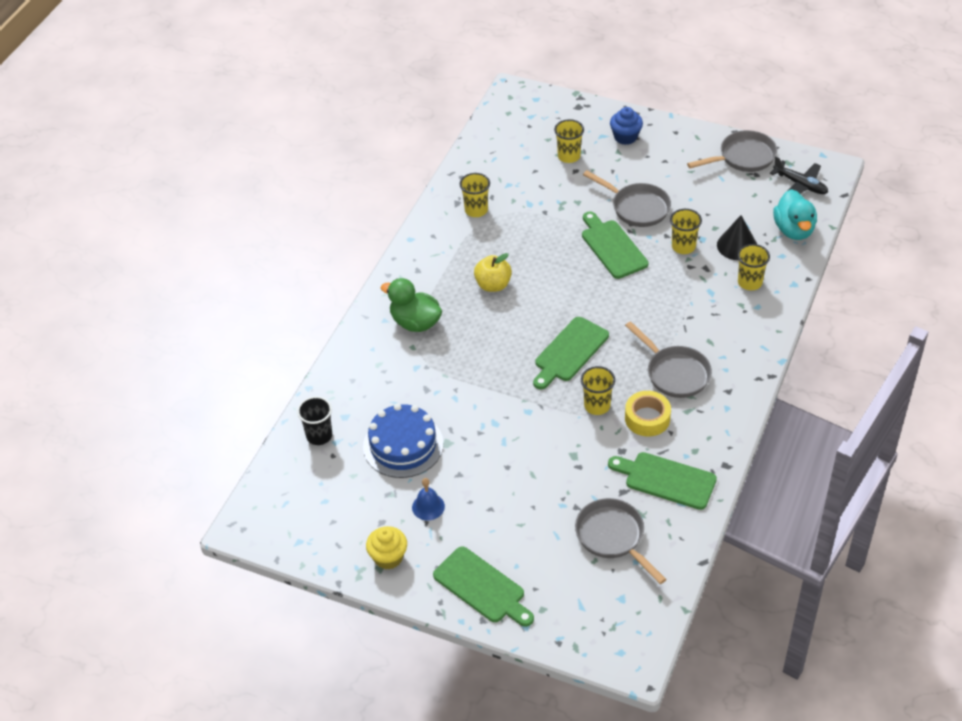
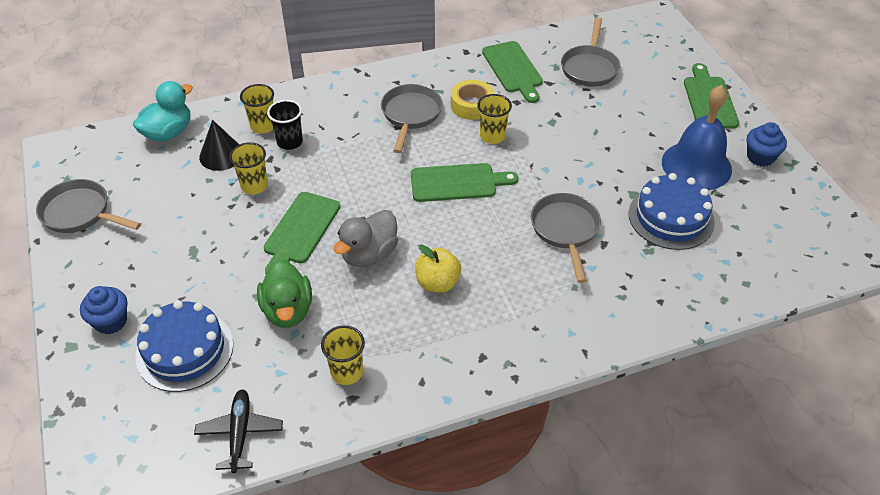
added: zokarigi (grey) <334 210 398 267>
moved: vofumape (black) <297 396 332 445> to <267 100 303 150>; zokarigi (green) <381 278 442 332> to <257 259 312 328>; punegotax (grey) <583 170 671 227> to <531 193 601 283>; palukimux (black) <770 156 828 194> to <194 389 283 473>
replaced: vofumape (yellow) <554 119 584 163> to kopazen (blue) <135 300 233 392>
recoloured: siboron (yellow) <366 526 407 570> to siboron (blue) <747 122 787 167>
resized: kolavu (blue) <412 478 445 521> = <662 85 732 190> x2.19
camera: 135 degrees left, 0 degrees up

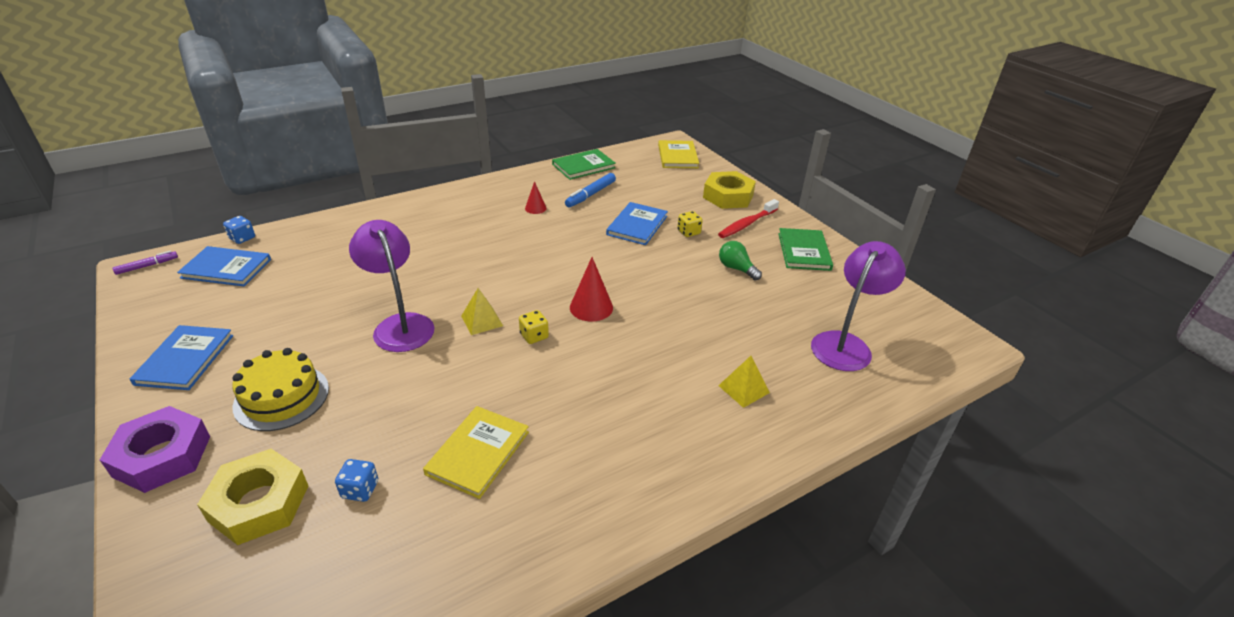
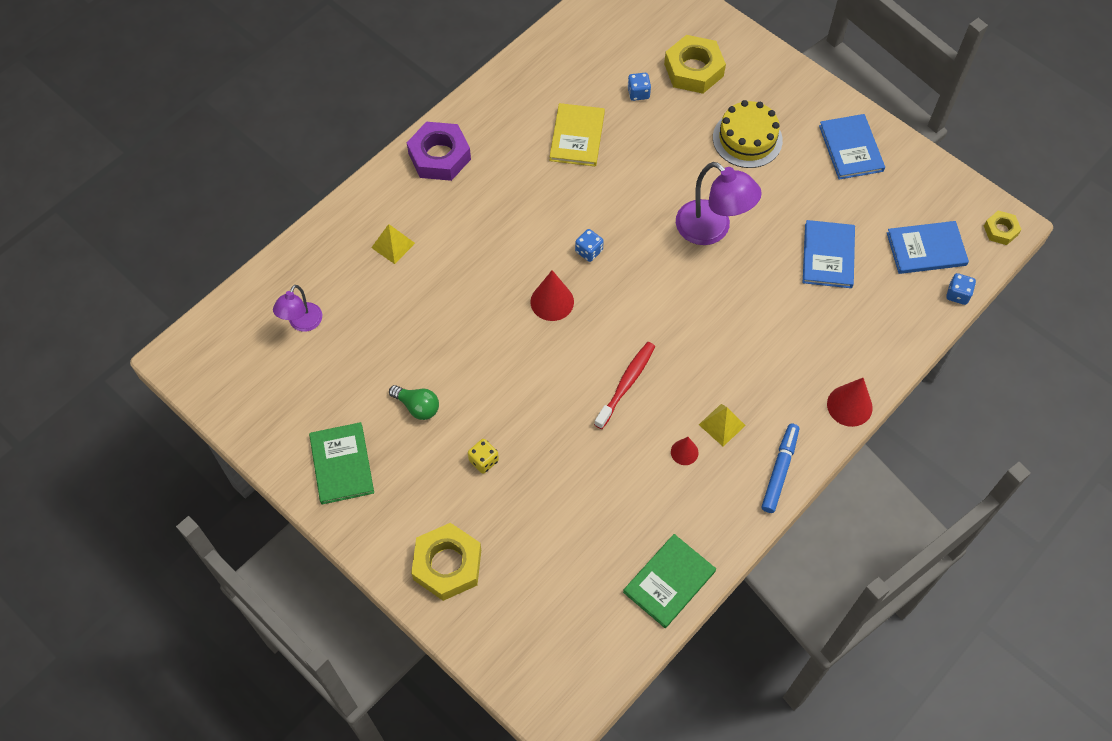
removed: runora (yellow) <658 140 699 168>
added: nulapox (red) <827 378 873 427>
moved: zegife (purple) <100 406 210 493> to <407 122 471 181>; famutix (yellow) <461 288 503 335> to <699 404 746 446>; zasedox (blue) <565 173 616 207> to <761 424 799 513>; runora (blue) <606 202 668 245> to <803 220 855 288>; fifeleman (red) <718 199 779 238> to <594 342 655 429>
replaced: zasedox (purple) <112 251 178 275> to zegife (yellow) <984 211 1022 245>
recoloured: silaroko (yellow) <519 310 549 344> to silaroko (blue) <575 229 604 262>
resized: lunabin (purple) <811 241 906 371> = <273 285 322 332> x0.60
camera: 165 degrees right, 25 degrees up

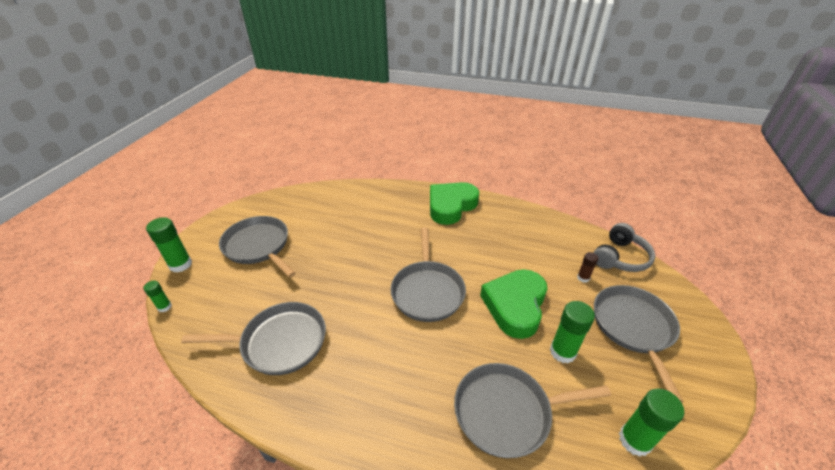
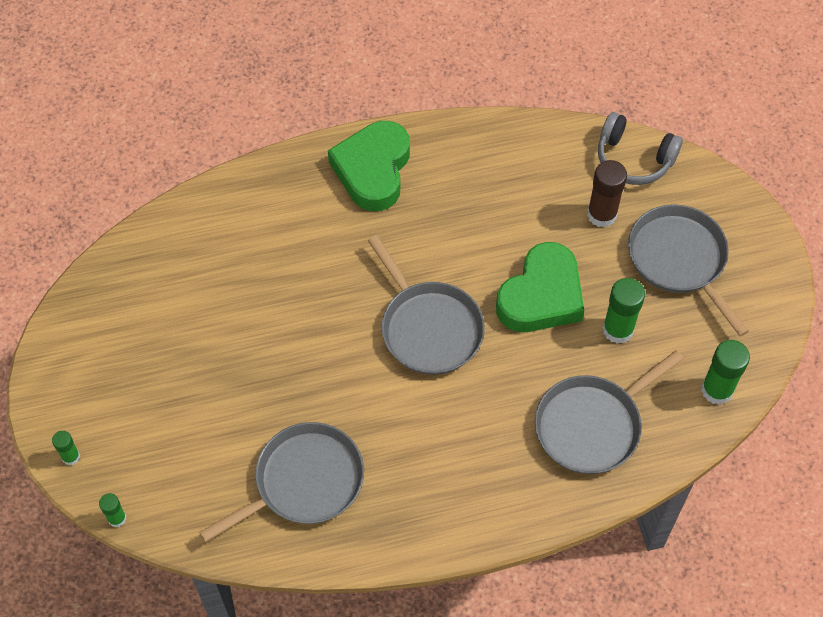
removed: punegotax (grey) <219 216 296 278>
turned: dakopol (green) <480 269 547 339> = <496 242 584 332> 135 degrees counterclockwise; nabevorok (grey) <593 223 655 272> = <598 112 683 185> 105 degrees clockwise
resized: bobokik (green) <146 217 192 273> = <52 431 80 465> x0.55; bobokik (brown) <577 252 598 283> = <587 160 627 227> x1.80
camera: 30 degrees left, 20 degrees up

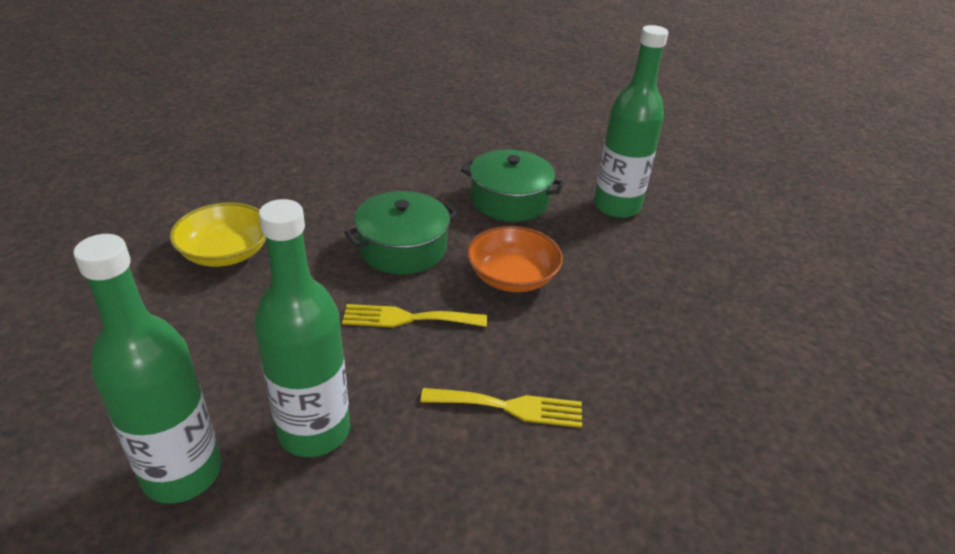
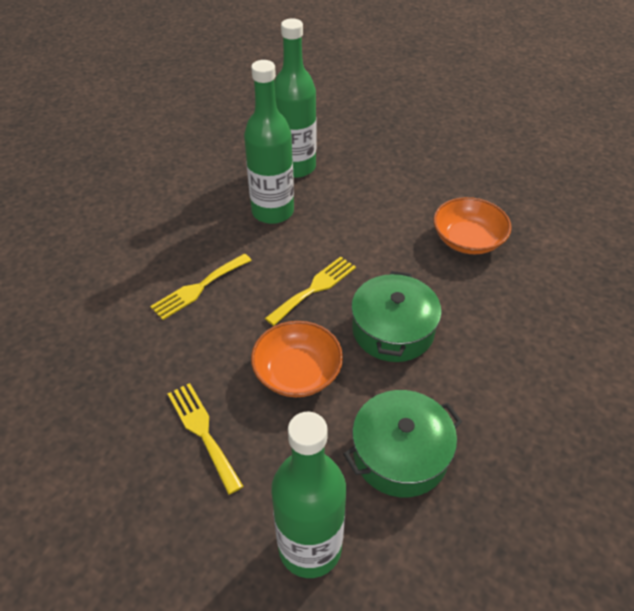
added: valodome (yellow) <168 383 243 495>
recoloured: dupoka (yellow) <170 203 266 267> to dupoka (orange) <433 197 512 254>
camera: 135 degrees right, 10 degrees up

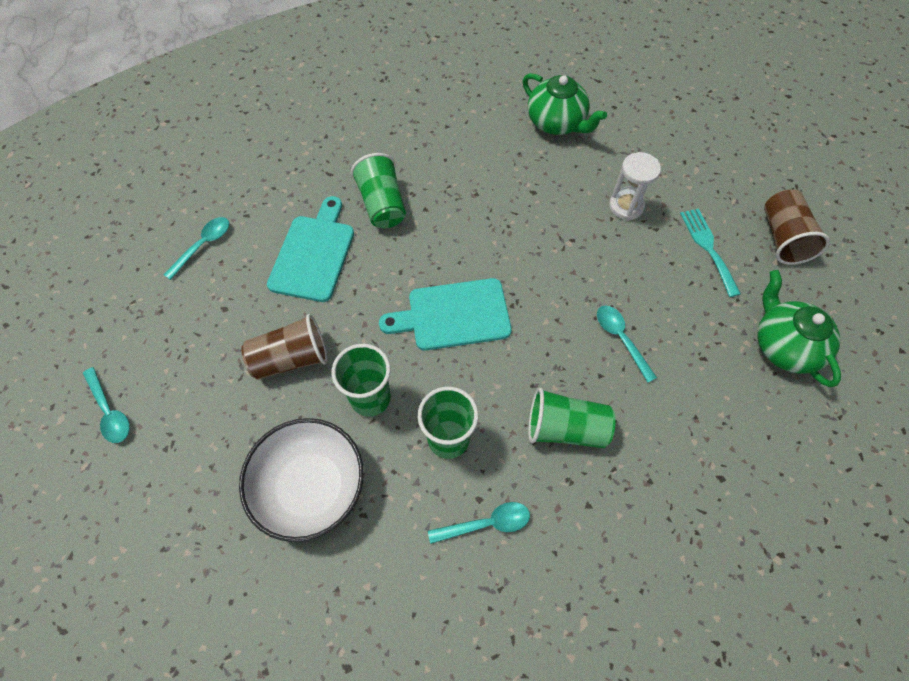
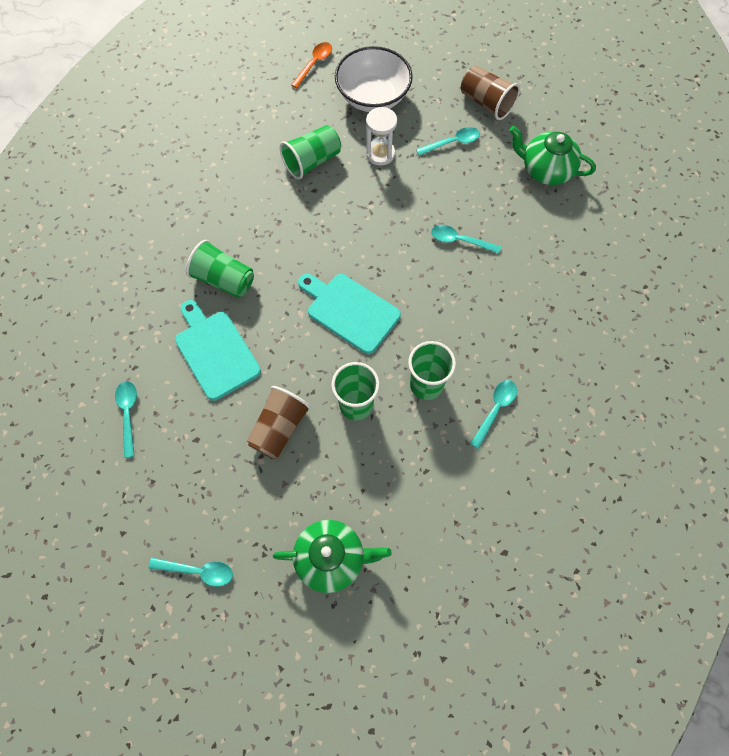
added: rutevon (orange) <291 42 332 88>
moved: dupoka (white) <239 418 364 542> to <335 46 413 112>; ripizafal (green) <523 73 607 135> to <273 520 391 593>; vofumape (green) <528 388 616 448> to <280 125 341 179>
replaced: valodome (turquoise) <680 208 741 297> to rutevon (turquoise) <416 127 480 156>
turned: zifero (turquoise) <379 278 512 350> = <298 274 401 354> 90 degrees clockwise
camera: 45 degrees left, 5 degrees up

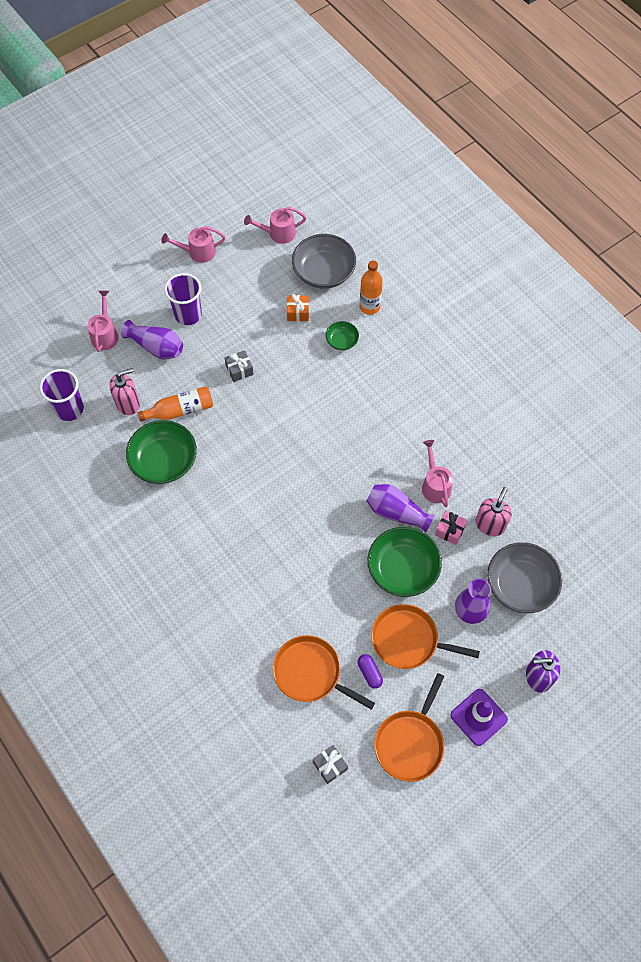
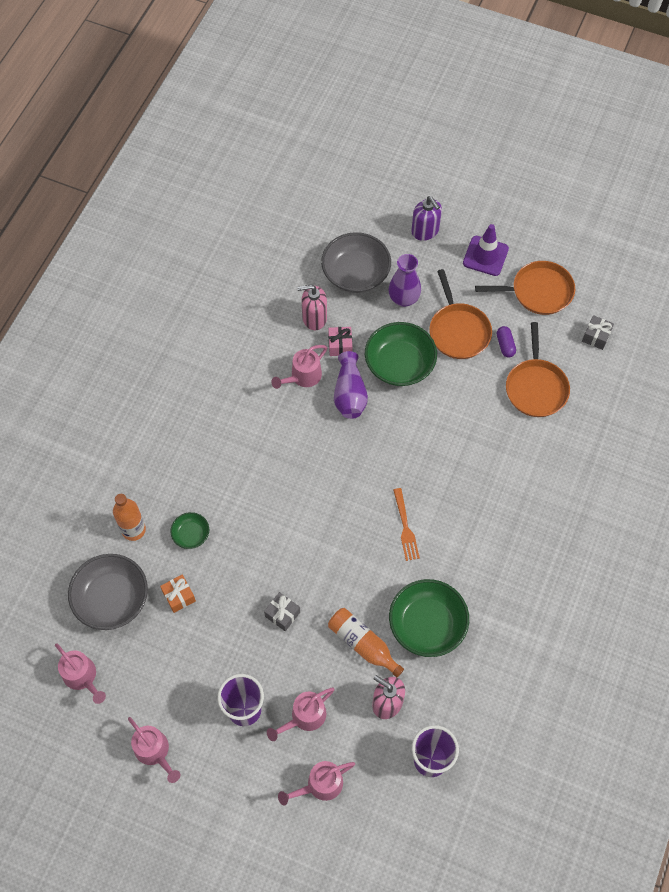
added: valodome (orange) <393 488 420 561>
replaced: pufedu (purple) <121 320 183 360> to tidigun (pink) <267 687 334 741>
turned: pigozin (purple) <358 654 383 689> = <497 326 516 358> 45 degrees counterclockwise
camera: 120 degrees left, 0 degrees up

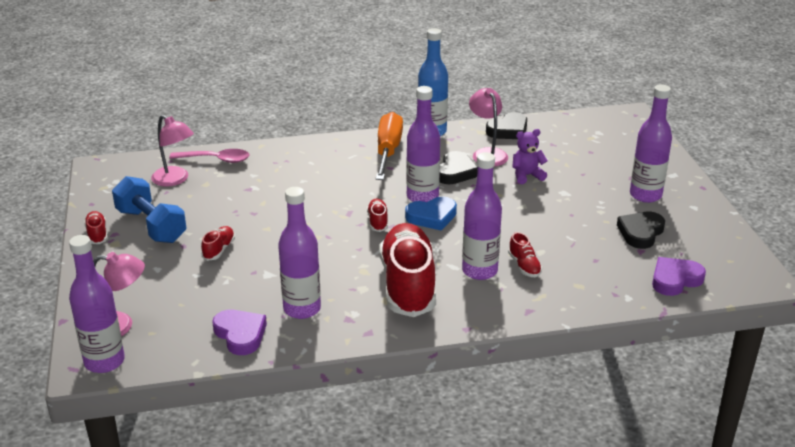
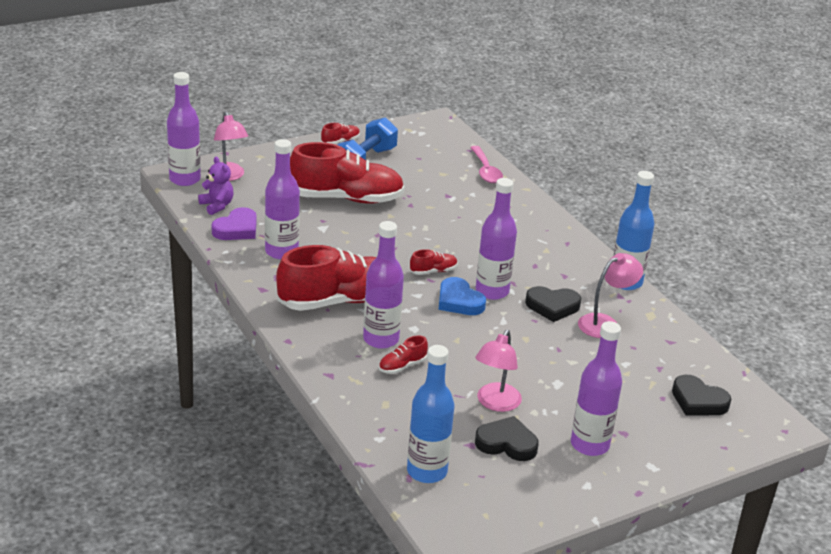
removed: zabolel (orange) <376 112 403 180>
moved: lunabin (pink) <151 115 194 187> to <475 330 522 412>; dakopol (black) <486 112 527 139> to <672 375 732 416>; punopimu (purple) <513 129 548 184> to <198 157 234 215>
replaced: dakopol (purple) <652 257 706 296> to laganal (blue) <407 345 454 483>
resized: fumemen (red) <201 226 235 261> = <290 142 404 203> x2.43
camera: 70 degrees right, 0 degrees up

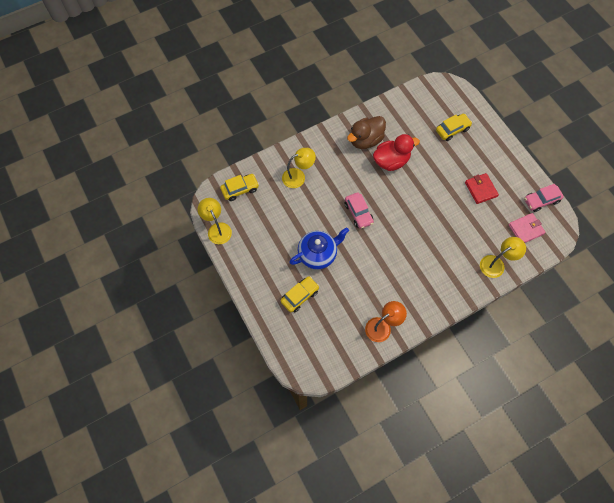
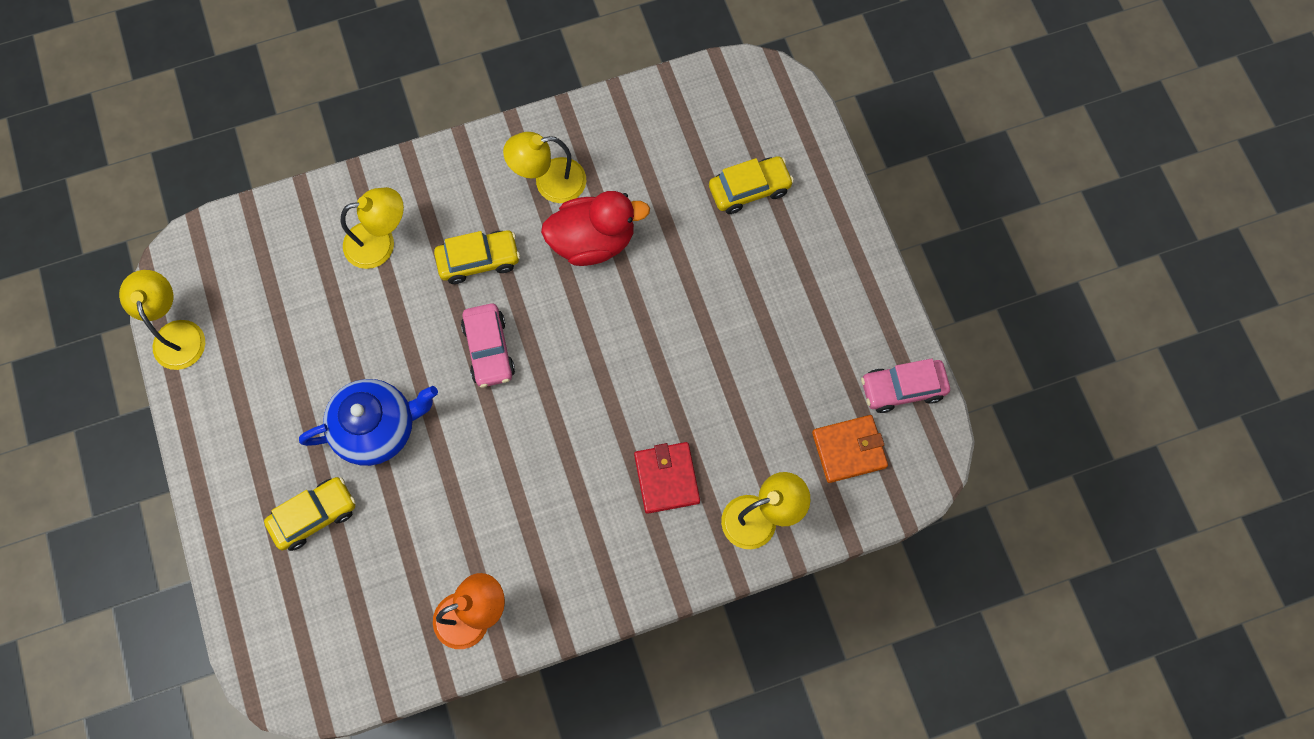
moved: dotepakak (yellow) <220 174 259 201> to <434 230 520 284>; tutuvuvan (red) <465 173 499 204> to <634 442 700 514>
replaced: zokarigi (brown) <347 116 386 149> to lunabin (yellow) <503 132 586 203>
recoloured: tutuvuvan (pink) <508 213 546 243> to tutuvuvan (orange) <812 415 888 483>
camera: 10 degrees right, 5 degrees up

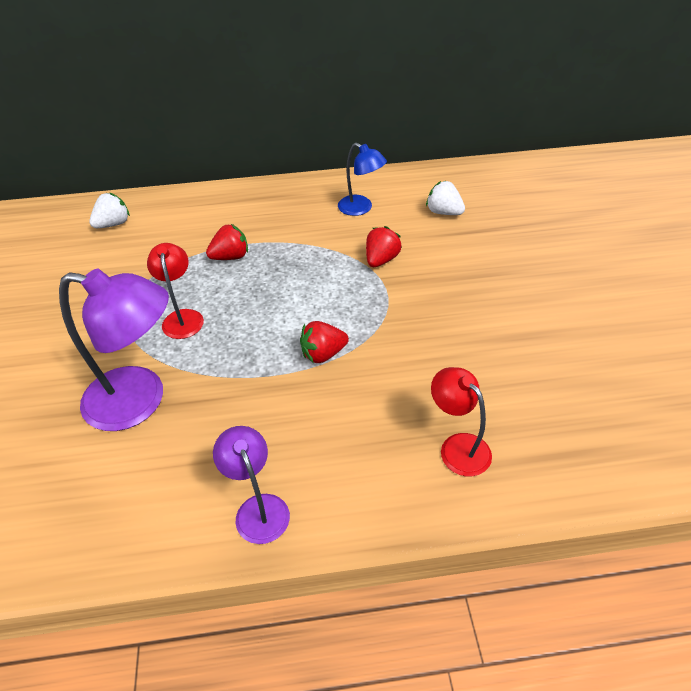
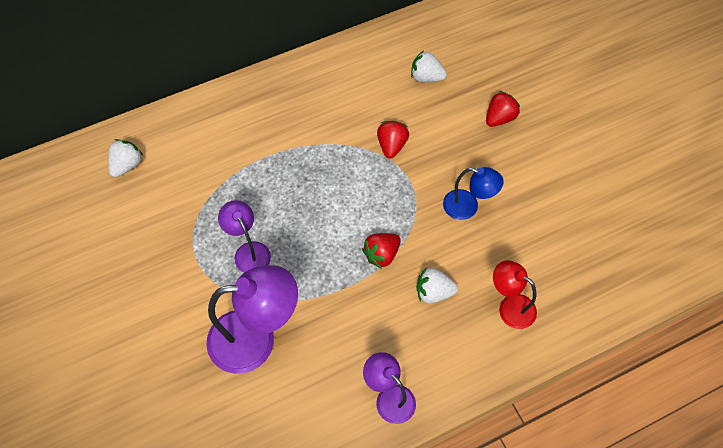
added: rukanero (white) <417 268 458 304>
moved: rukanero (red) <206 224 248 260> to <486 91 520 127>; lunabin (blue) <338 143 387 216> to <443 167 504 220>
recoloured: lunabin (red) <147 243 204 339> to lunabin (purple) <218 200 271 273>
camera: 20 degrees left, 15 degrees up

